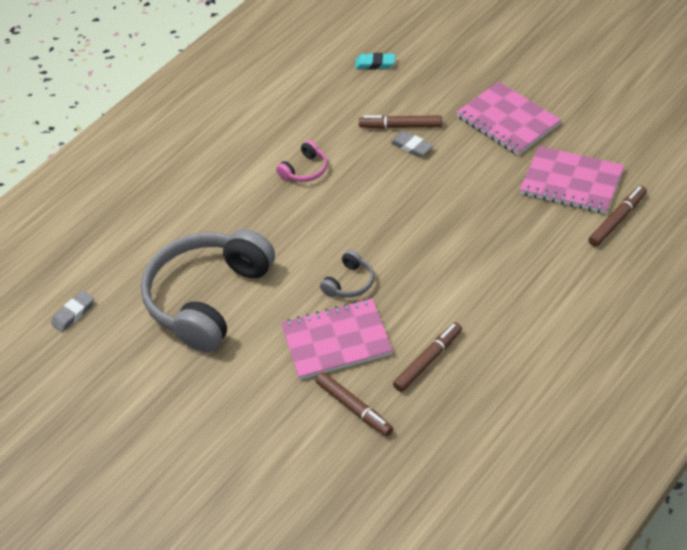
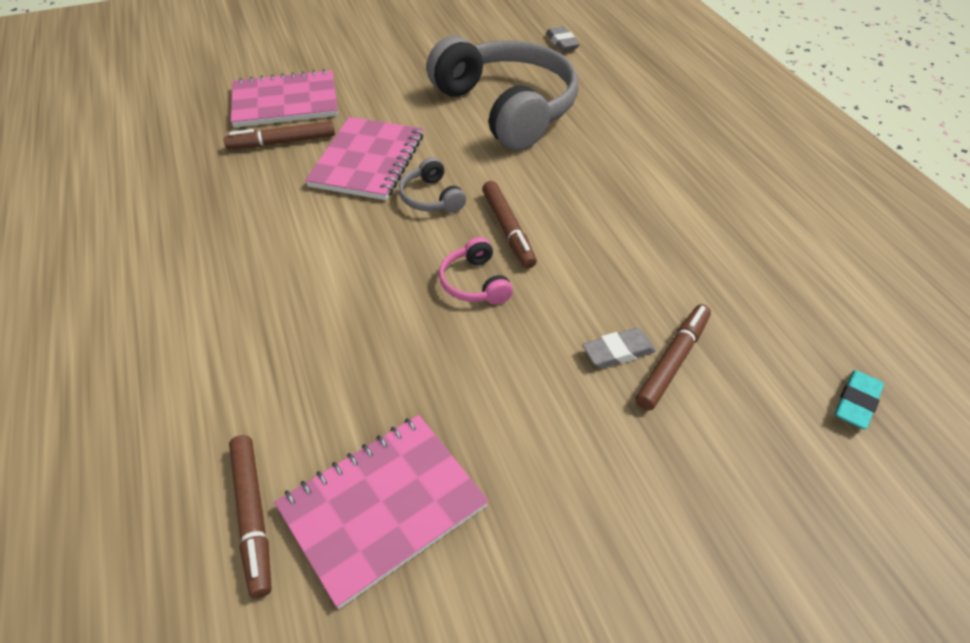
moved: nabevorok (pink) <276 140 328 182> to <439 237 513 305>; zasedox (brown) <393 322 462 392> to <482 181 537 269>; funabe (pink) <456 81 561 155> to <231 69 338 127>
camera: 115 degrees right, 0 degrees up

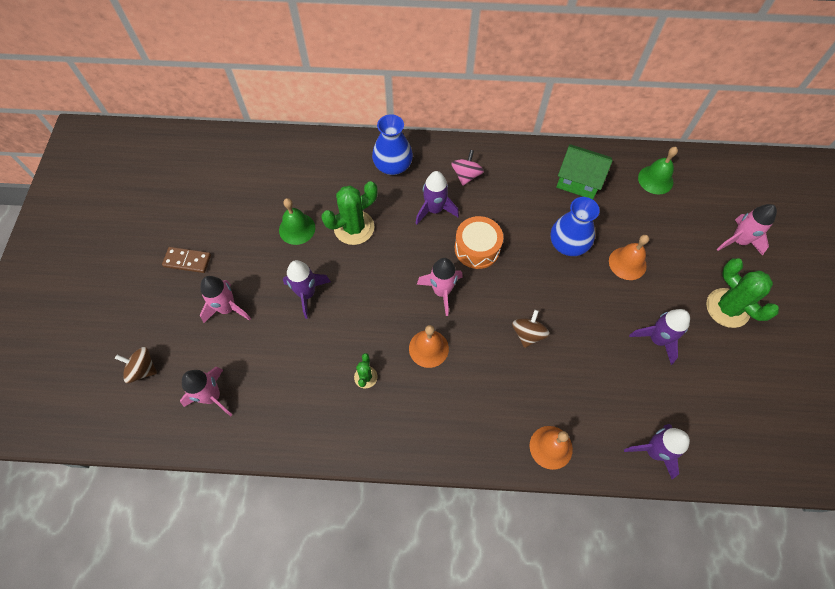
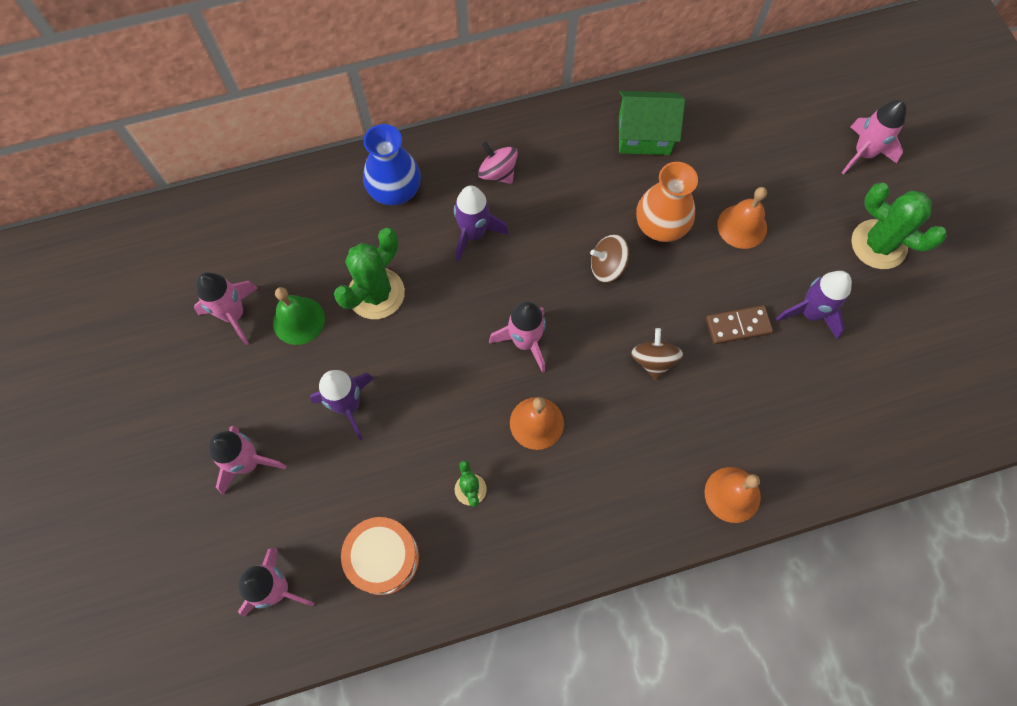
removed: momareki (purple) <624 424 690 479>; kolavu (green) <638 147 678 194>
added: momareki (pink) <194 272 257 345>
moved: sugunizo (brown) <115 347 157 383> to <590 234 629 282>; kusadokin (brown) <162 247 211 273> to <706 305 773 344>; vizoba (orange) <455 216 503 269> to <341 517 419 595>
recoloured: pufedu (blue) <551 197 600 256> to pufedu (orange) <636 162 698 242>
turned: sugunizo (pink) <451 150 484 186> = <478 141 518 184> 45 degrees counterclockwise
camera: 20 degrees left, 5 degrees up

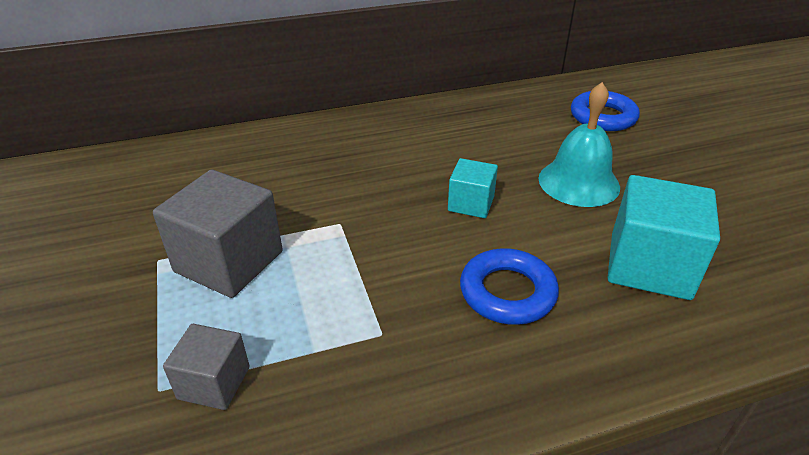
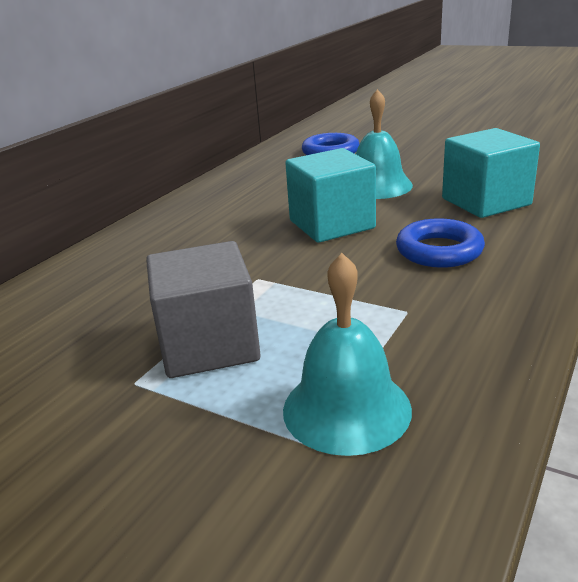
replaced: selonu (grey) <163 324 249 410> to kolavu (turquoise) <283 253 412 456>
resized: selonu (turquoise) <448 158 498 218> = <285 148 376 243> x1.77
camera: 40 degrees left, 10 degrees down

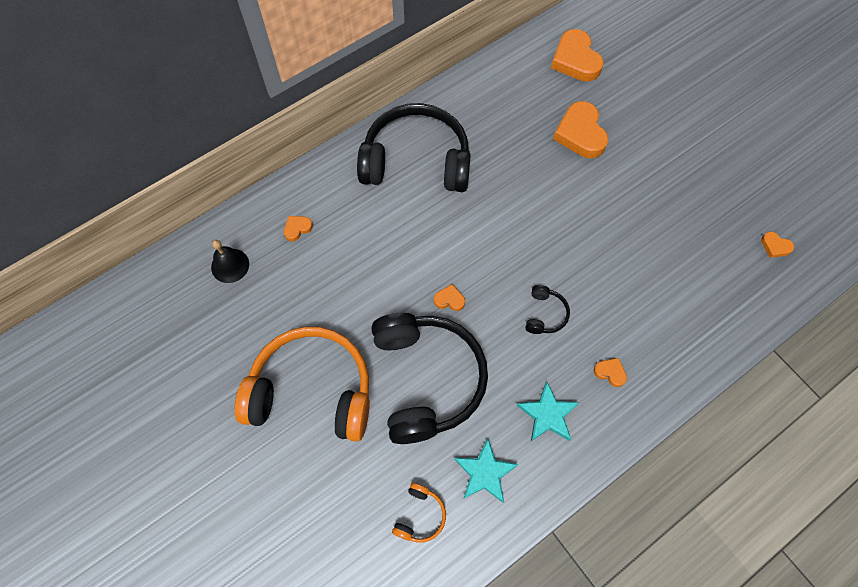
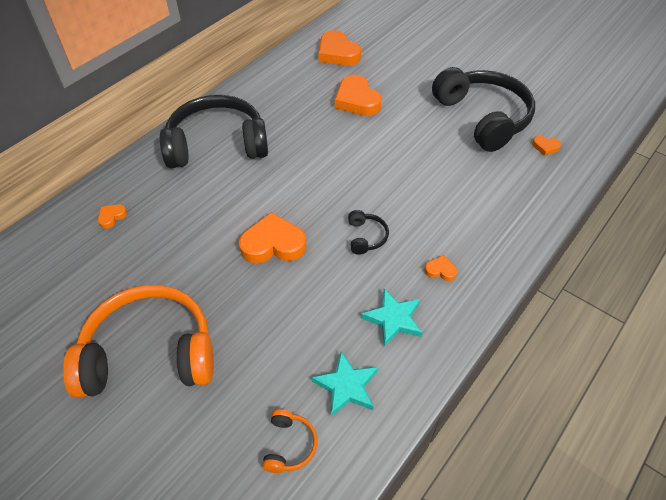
removed: kolavu (black) <211 240 249 283>
moved: nabevorok (black) <371 313 488 444> to <432 67 535 152>
resized: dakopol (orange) <434 284 465 311> = <239 212 306 264> x2.13
camera: 15 degrees left, 15 degrees down

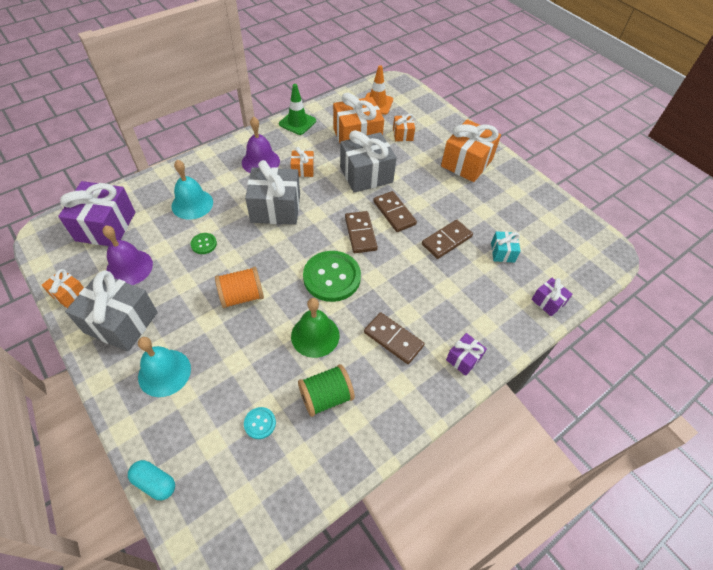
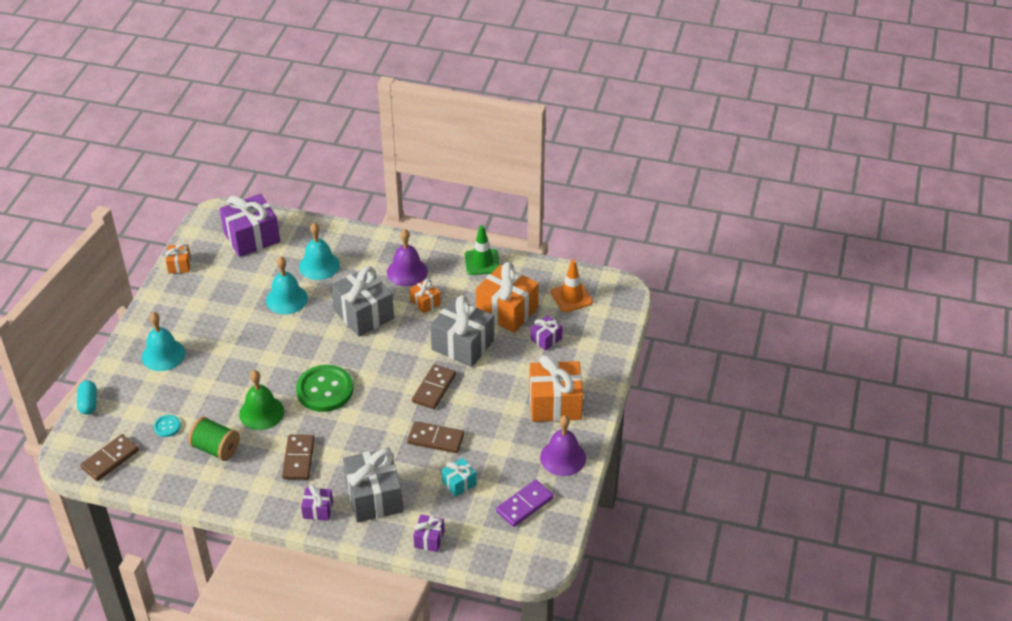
removed: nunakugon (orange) <215 267 264 308>
added: kusadokin (purple) <496 479 554 527>
moved: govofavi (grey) <65 270 158 352> to <343 448 403 523>; kolavu (purple) <103 226 153 285> to <540 415 586 476>; kusadokin (brown) <345 211 378 253> to <80 434 139 481>
replaced: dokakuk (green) <191 233 217 254> to kolavu (turquoise) <266 256 308 314>
recoloured: govofavi (orange) <393 114 415 141> to govofavi (purple) <530 315 563 351>
camera: 55 degrees right, 10 degrees down

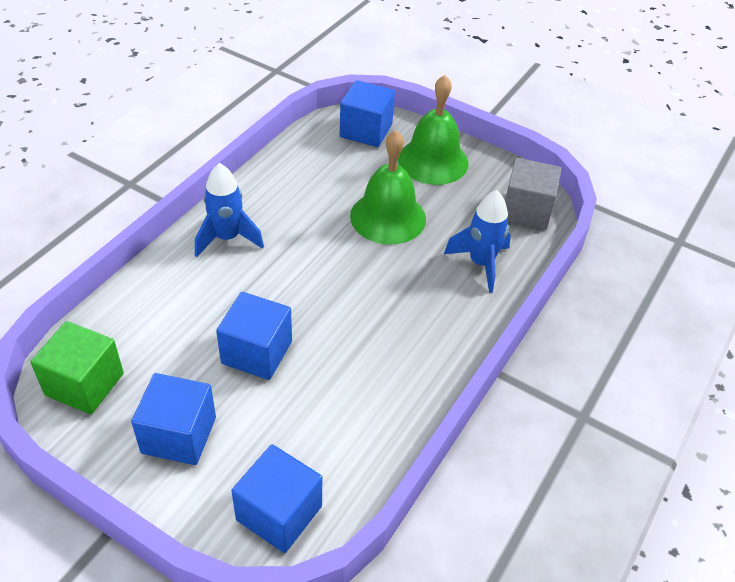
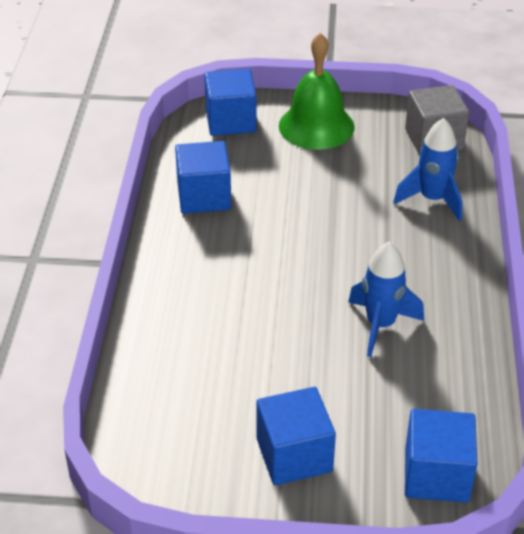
removed: selonu (green) <31 321 124 414>; kolavu (green) <350 130 426 245>
moved: momareki (blue) <195 163 264 257> to <348 242 424 357>; selonu (blue) <216 292 292 380> to <175 141 231 214>
camera: 25 degrees left, 5 degrees down

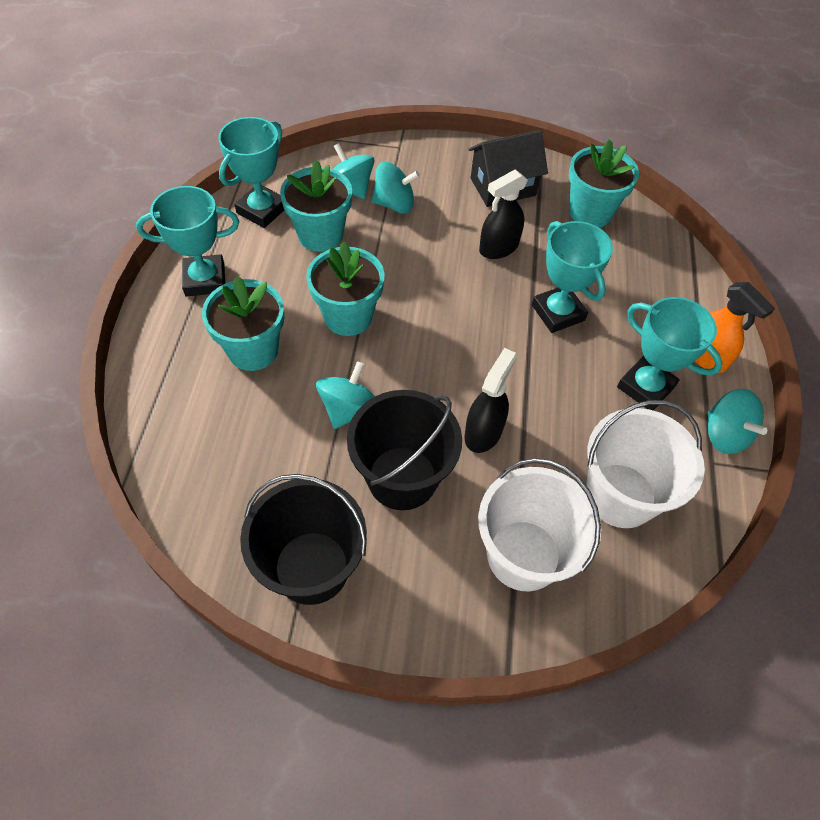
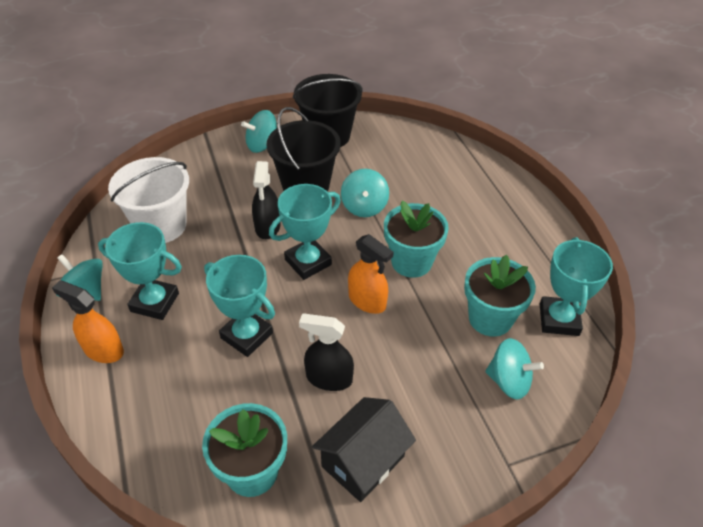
removed: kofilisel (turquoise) <202 276 284 371>; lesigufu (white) <478 458 601 591>
added: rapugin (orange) <348 234 394 314>
moved: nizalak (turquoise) <136 186 239 296> to <269 184 341 280>; sugunizo (turquoise) <372 162 420 214> to <241 110 277 153>
turned: rapugin (black) <479 169 528 259> = <299 314 354 391> 105 degrees counterclockwise
camera: 155 degrees right, 10 degrees down

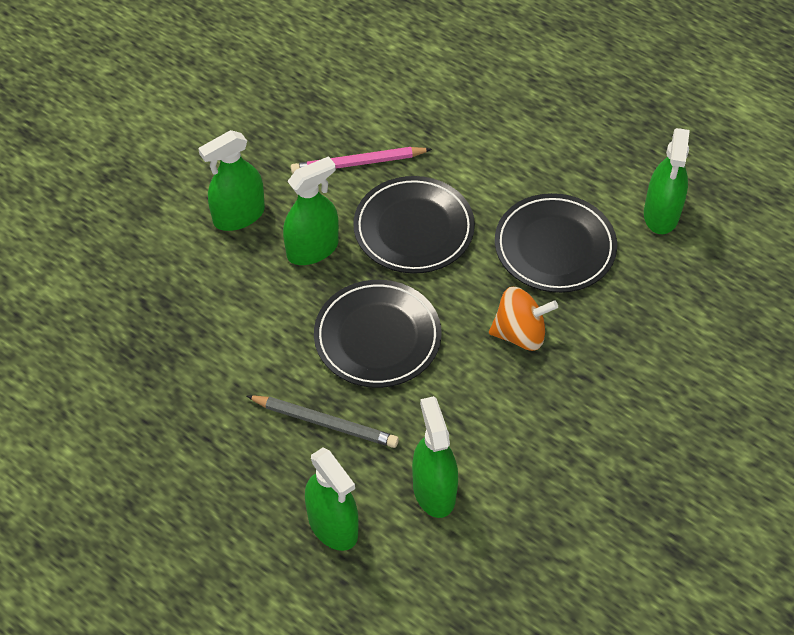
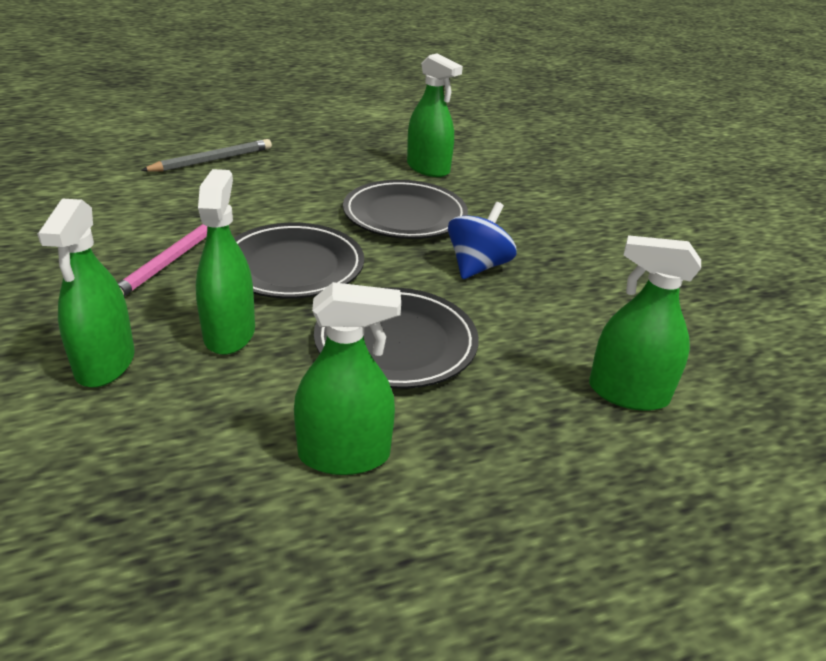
moved: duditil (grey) <247 395 399 448> to <141 139 272 172>; rapugin (green) <305 448 359 551> to <294 282 401 475>
recoloured: sugunizo (orange) <489 287 558 351> to sugunizo (blue) <448 202 517 279>
camera: 60 degrees left, 20 degrees down

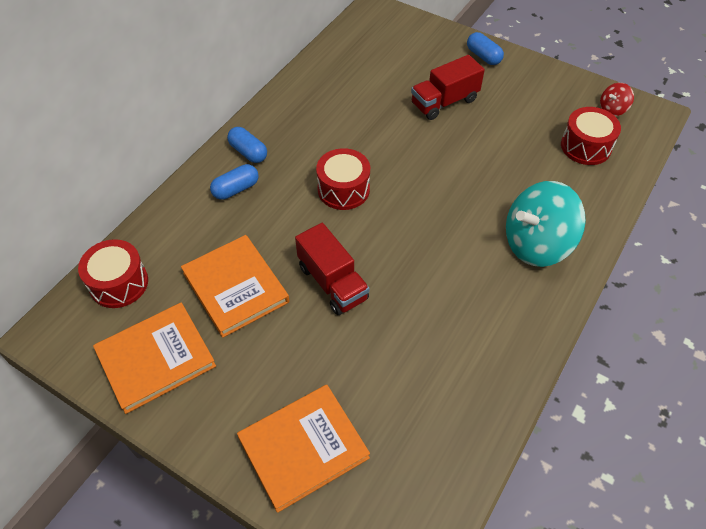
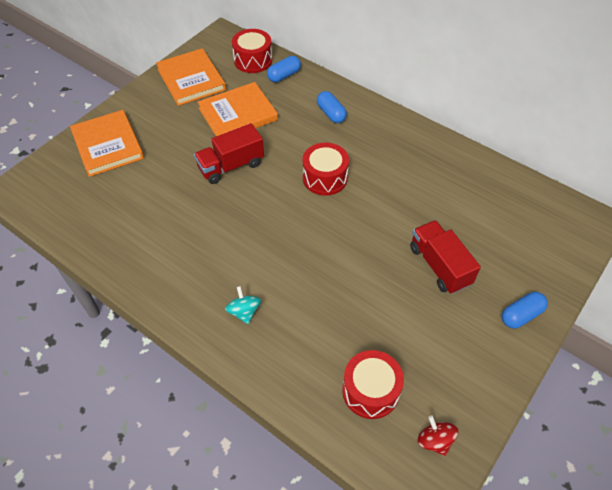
moved: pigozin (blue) <227 127 267 163> to <267 56 301 82>
resized: sugunizo (turquoise) <506 181 586 267> = <225 286 261 324> x0.46
camera: 95 degrees right, 0 degrees up

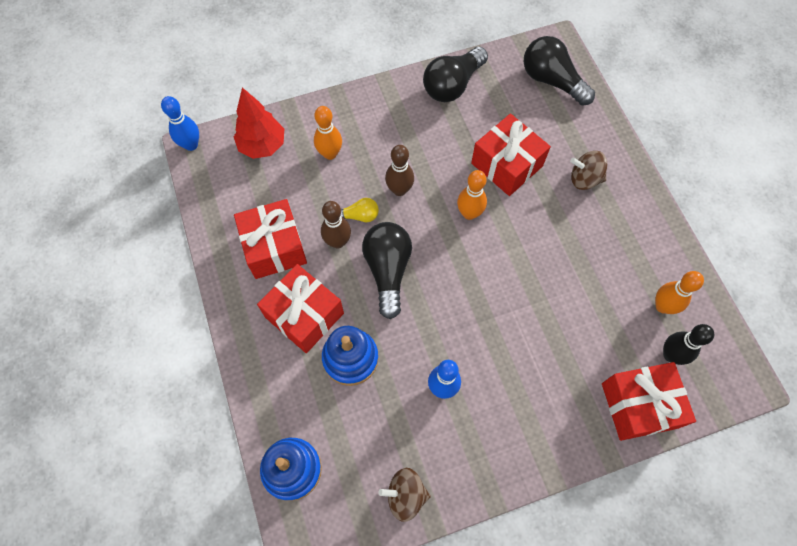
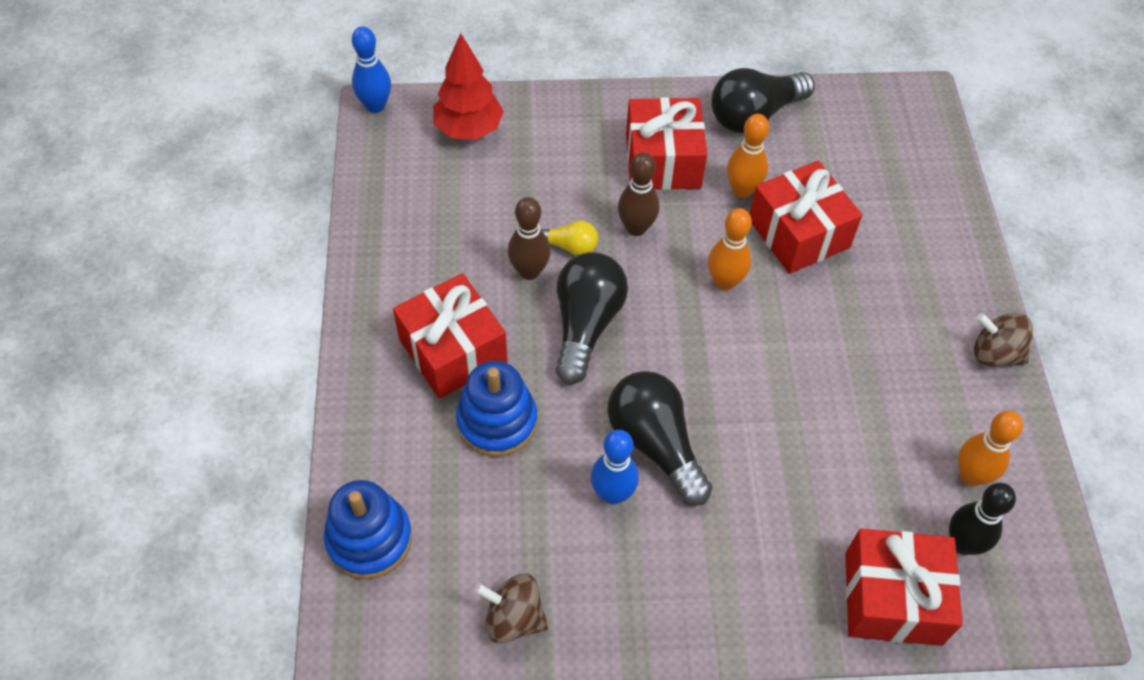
moved: govofavi (red) <234 199 307 279> to <626 97 707 190>; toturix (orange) <314 106 342 160> to <727 114 769 198>; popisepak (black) <524 36 595 106> to <607 371 712 506>; sugunizo (brown) <570 151 607 190> to <974 313 1033 367>
camera: 15 degrees right, 10 degrees down

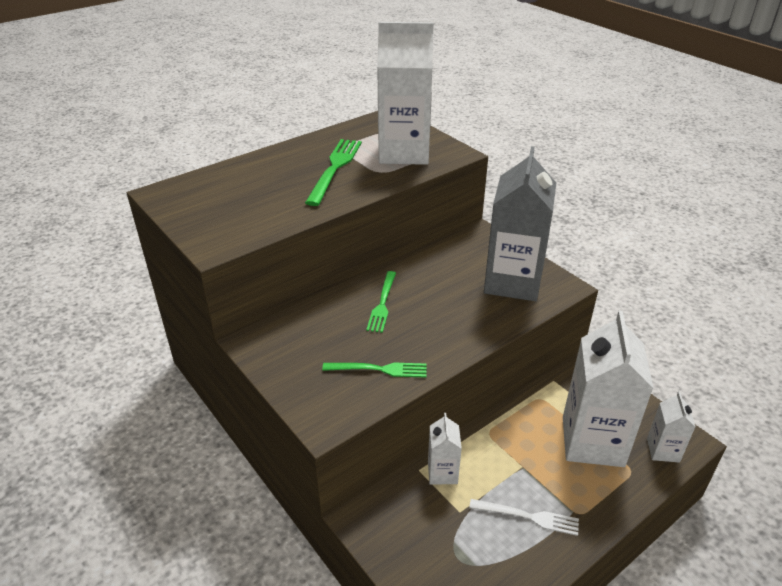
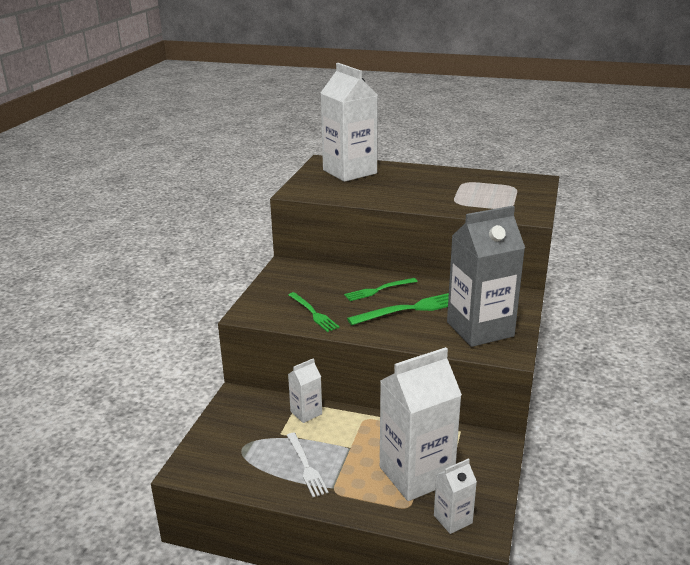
moved: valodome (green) <305 139 362 206> to <347 293 449 325>; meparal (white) <377 22 434 165> to <321 63 378 182>
camera: 55 degrees right, 10 degrees down

